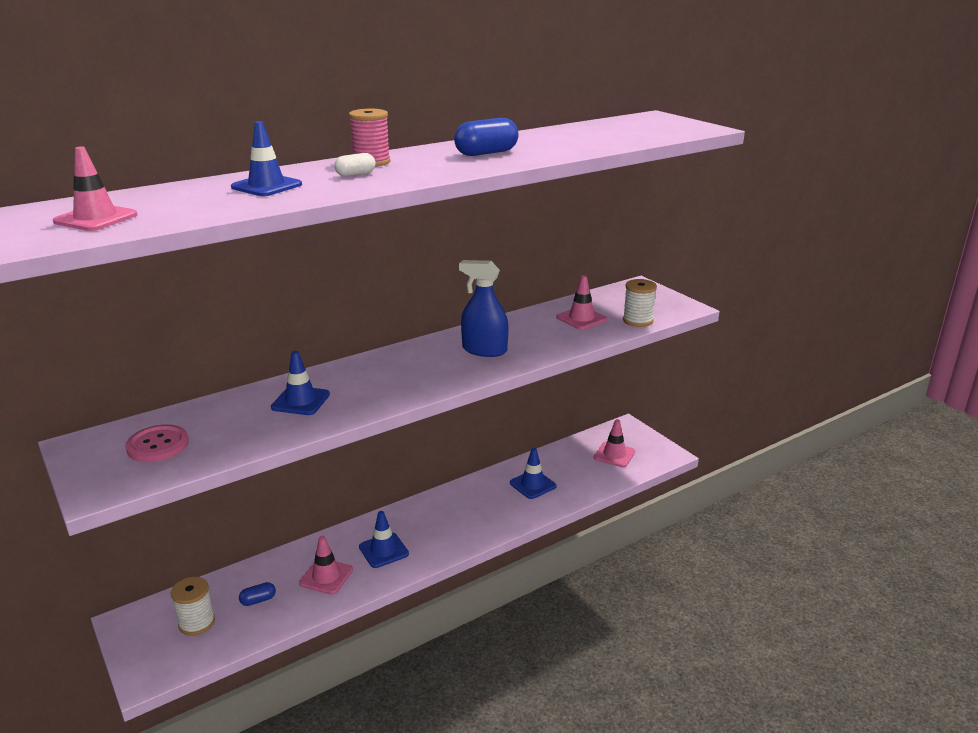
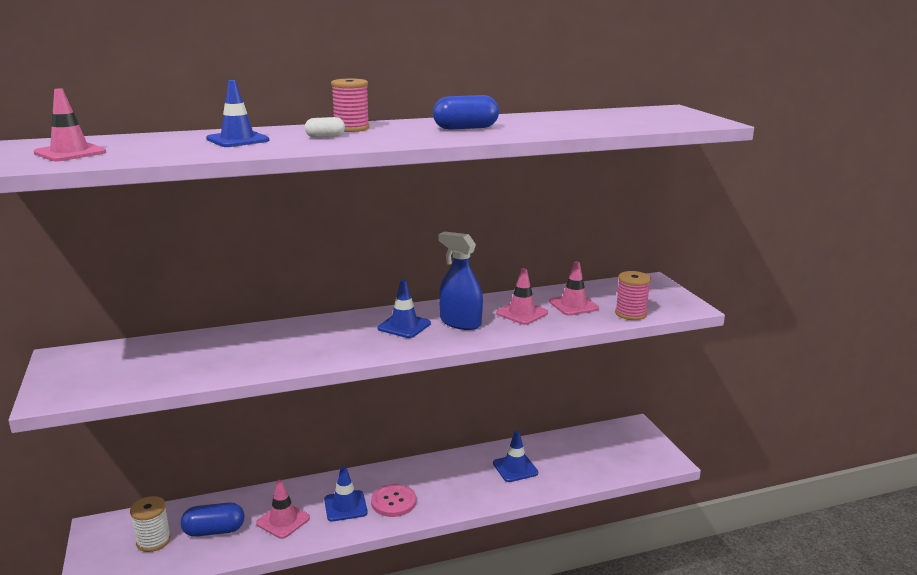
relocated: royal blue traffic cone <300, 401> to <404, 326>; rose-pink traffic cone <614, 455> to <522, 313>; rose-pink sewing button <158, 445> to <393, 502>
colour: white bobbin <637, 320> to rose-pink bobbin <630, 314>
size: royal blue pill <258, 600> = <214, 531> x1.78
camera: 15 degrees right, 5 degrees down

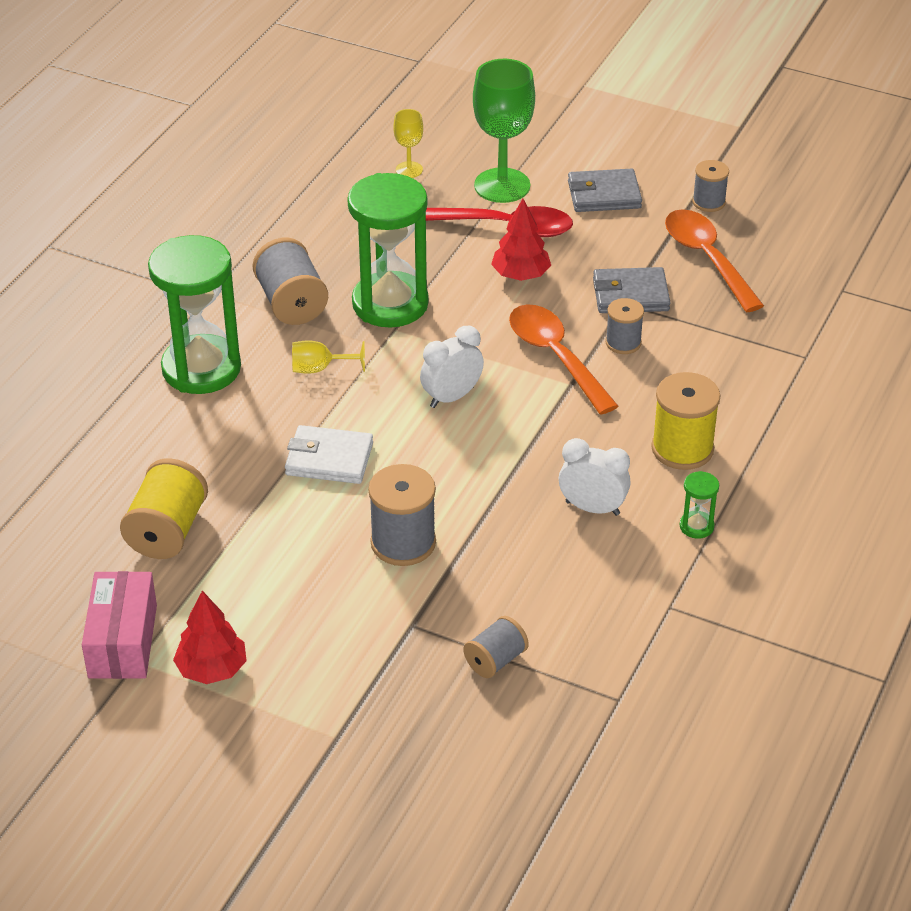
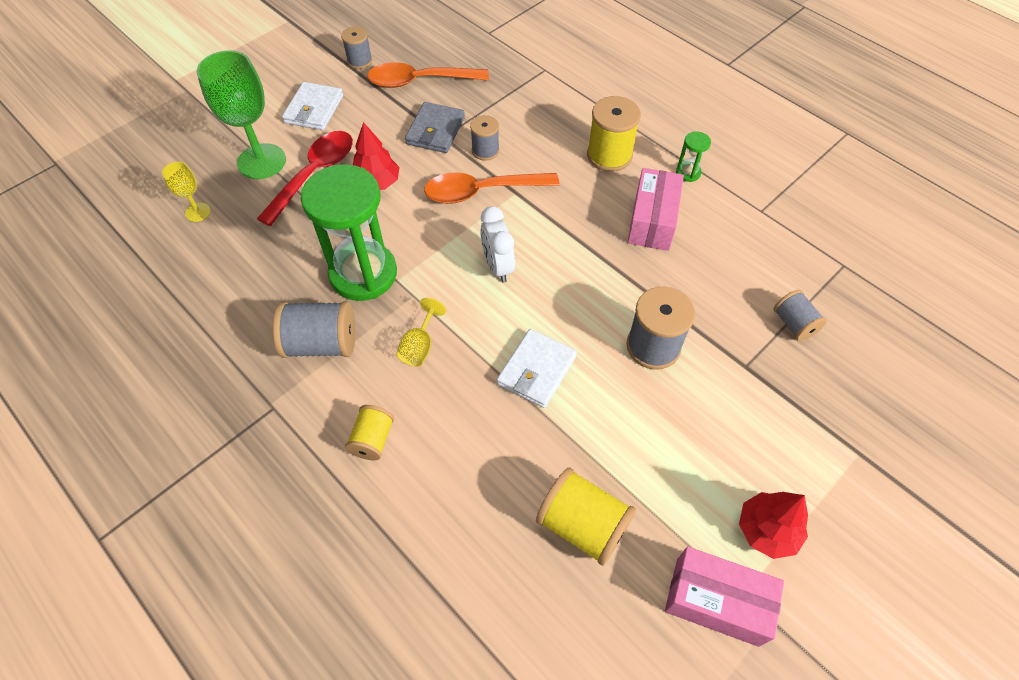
exchanged: leaf-green sand timer <201, 368> to yellow bobbin <373, 440>; white bedside clock <592, 508> to rose-pink box <652, 221>
colour: ash-grey billfold <604, 195> to white billfold <314, 109>
camera: 70 degrees left, 15 degrees up

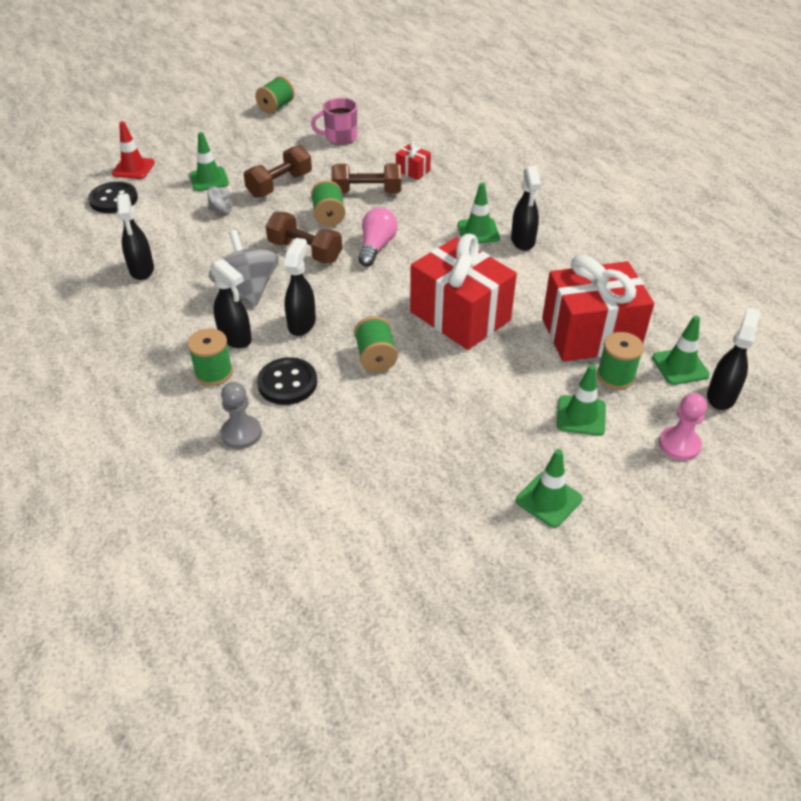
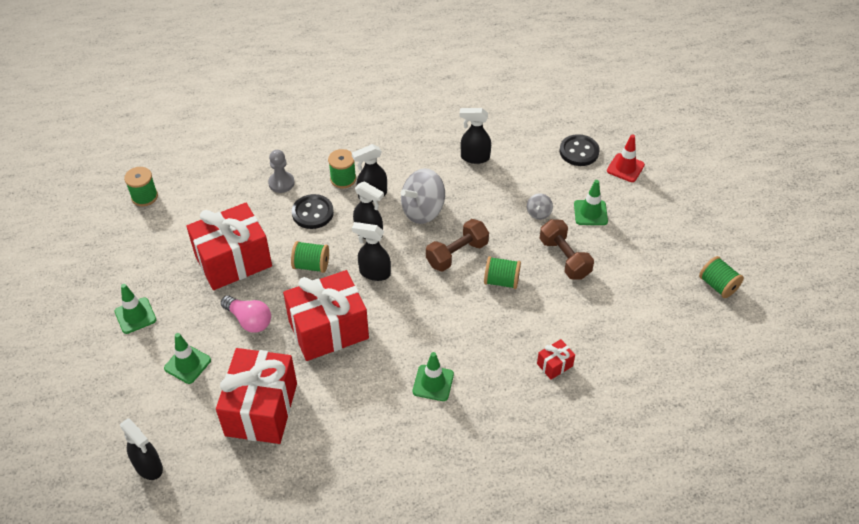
missing: rose-pink tea mug <340, 137>; brown free weight <367, 192>; leaf-green traffic cone <680, 366>; rose-pink pawn <679, 444>
appeared: red wrapped gift <233, 261>
relocated: jet-black spray cleaner <523, 241> to <374, 273>; rose-pink bulb <376, 246> to <249, 320>; leaf-green bobbin <615, 376> to <144, 197>
spun: ash-grey toy top <247, 290> = <423, 210> 150 degrees clockwise
camera: 110 degrees right, 5 degrees up

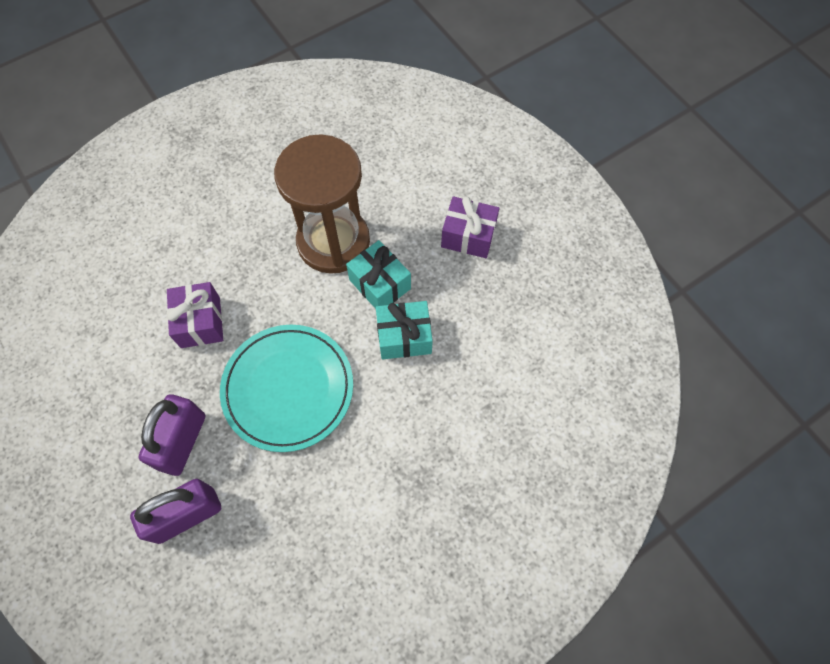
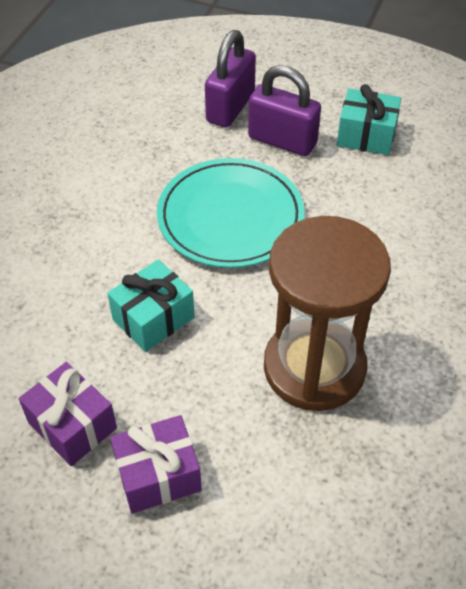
relocated: aqua wrapped gift <380, 284> to <366, 136>; violet wrapped gift <200, 322> to <72, 425>
spun: violet small lock <182, 441> = <282, 140> 45 degrees counterclockwise
camera: 145 degrees right, 15 degrees down

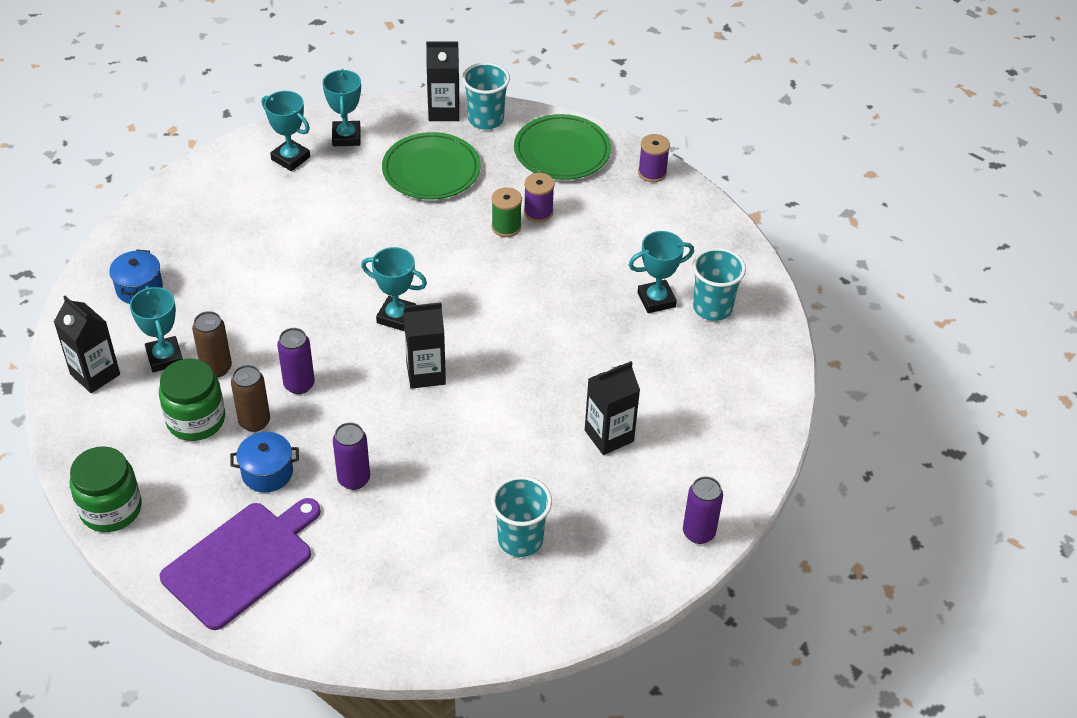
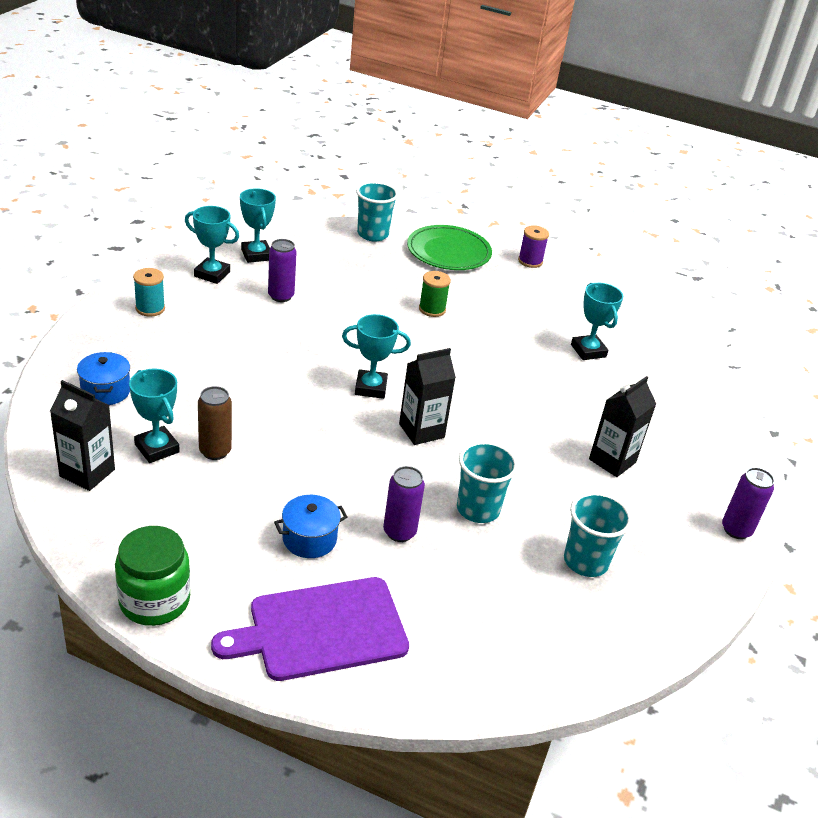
missing: jet-black milk carton <444, 111>; leaf-green flat dish <431, 170>; violet bobbin <538, 212>; leaf-green jar <196, 420>; brown tin <254, 422>
appeared: aqua bobbin <150, 308>
relocated: aqua beaker <712, 308> to <478, 509>; violet tin <299, 384> to <281, 296>
spun: aqua award cup <656, 300> = <588, 351> 75 degrees counterclockwise; violet cutting board <241, 561> = <321, 630> 135 degrees counterclockwise
camera: 20 degrees left, 10 degrees down

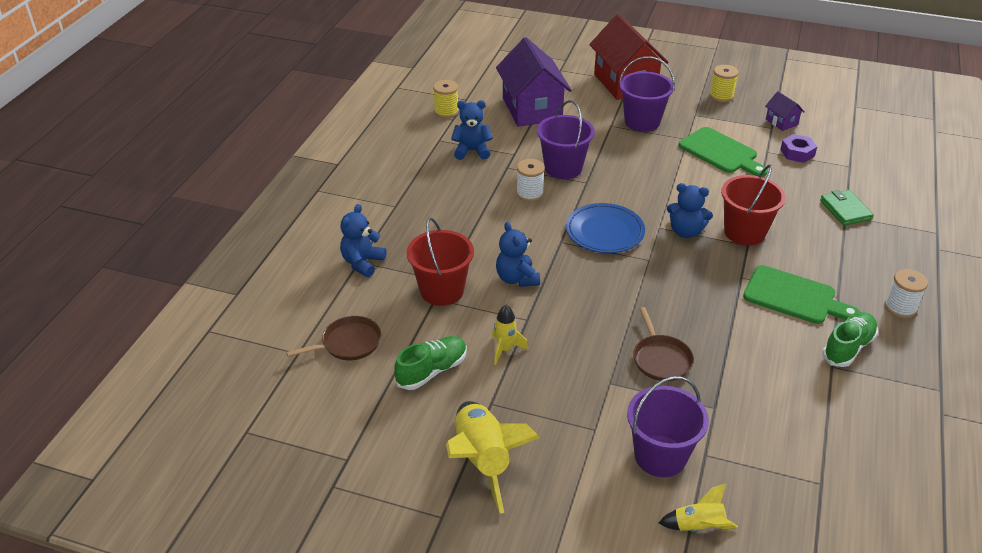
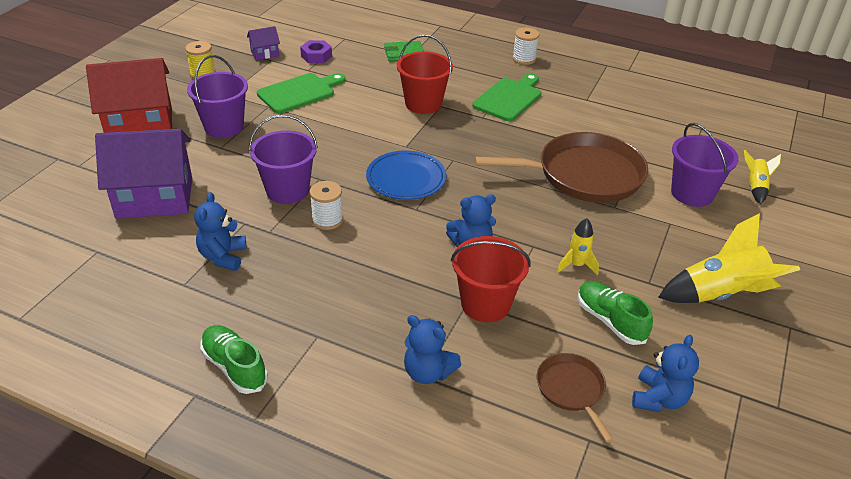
missing: yellow bobbin <446, 112>
relocated: royal blue teddy bear <685, 232> to <658, 398>; leaf-green sneaker <848, 347> to <234, 367>
size: brown frying pan <661, 359> = <584, 175> x2.05
camera: 85 degrees left, 0 degrees up

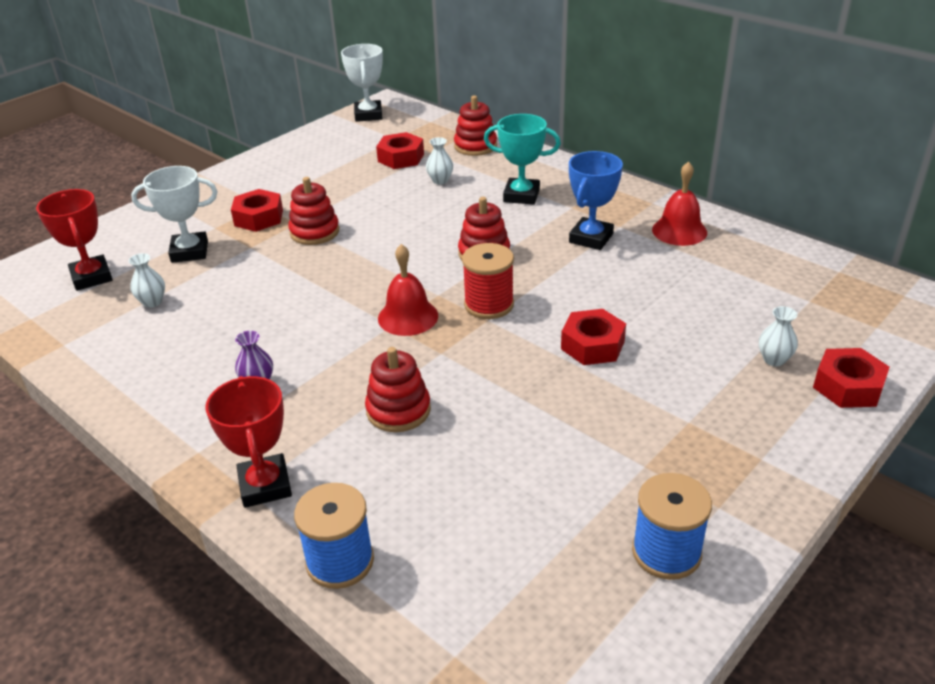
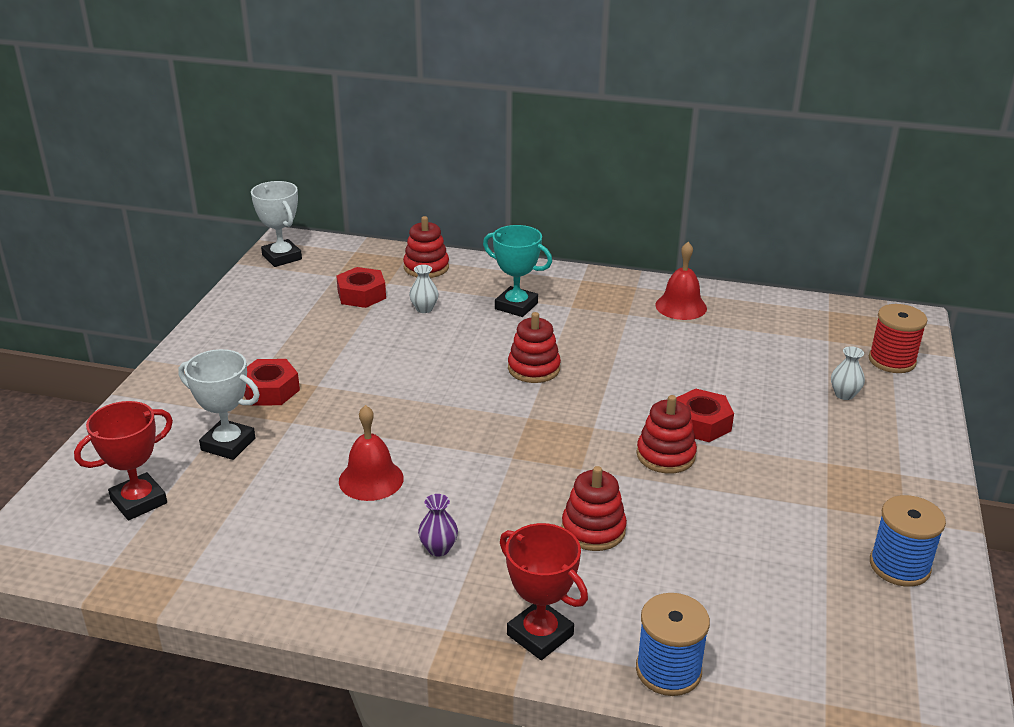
missing: royal blue award cup <591, 238>; white vase <152, 302>; red nut <848, 386>
relocated: red stacking toy <314, 232> to <665, 455>; red bobbin <489, 304> to <892, 361>; red bell <408, 317> to <371, 479>
spun: aqua award cup <521, 195> = <516, 306> 45 degrees clockwise; white award cup <189, 252> = <228, 444> 60 degrees clockwise; red award cup <91, 277> = <139, 501> 75 degrees counterclockwise
camera: 30 degrees left, 5 degrees down

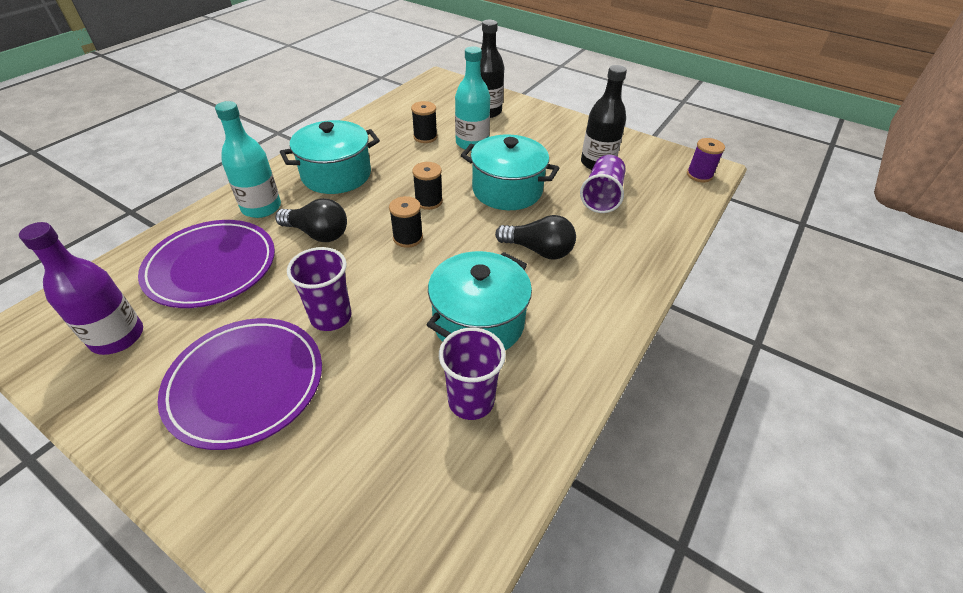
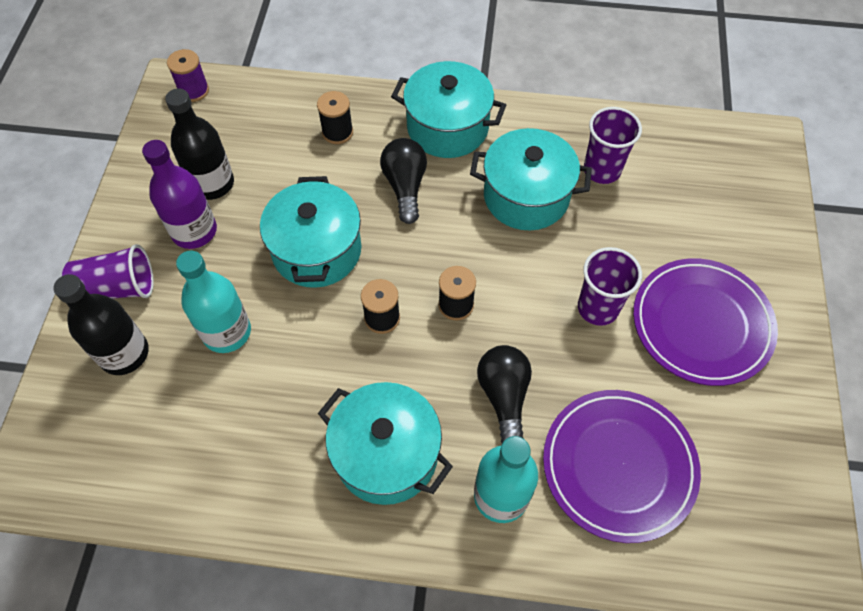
appeared: aqua cooking pot <447, 127>
relocated: jet-black bobbin <425, 137> to <337, 132>; violet beaker <602, 197> to <117, 288>; violet drink bottle <117, 337> to <194, 231>
camera: 115 degrees left, 15 degrees up

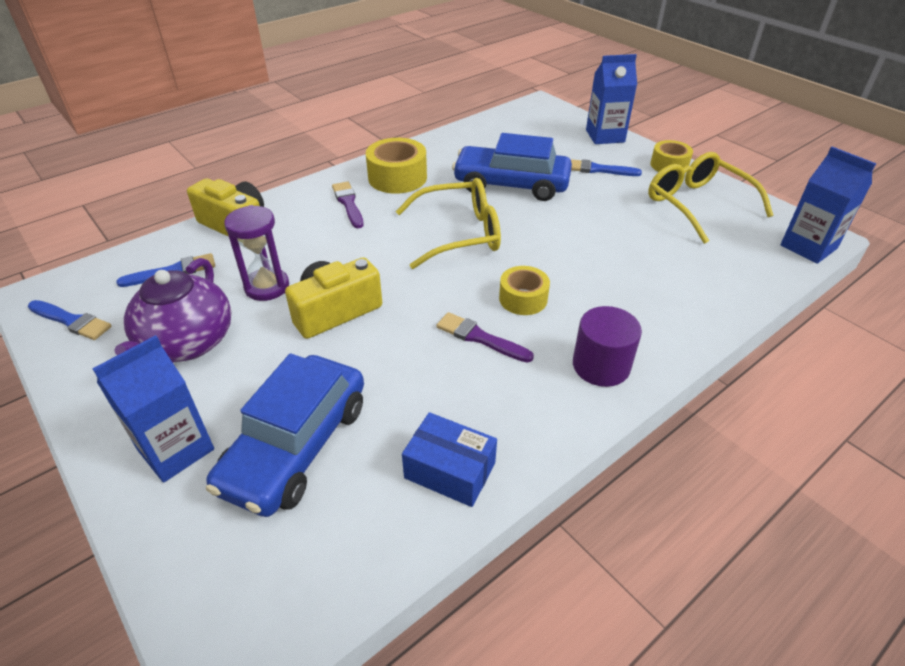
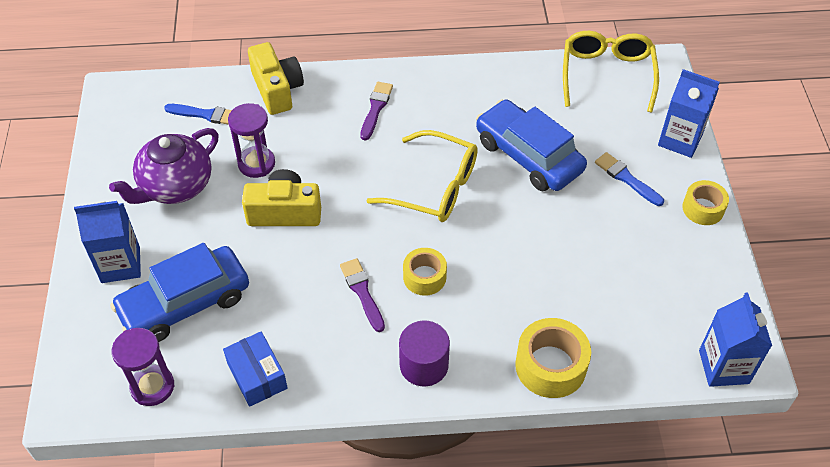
missing: royal blue brush <71, 321>
appeared: violet sand timer <152, 387>
relocated: yellow roll of tape <397, 177> to <550, 366>; yellow eyeglasses <697, 204> to <607, 74>
camera: 35 degrees right, 10 degrees up

